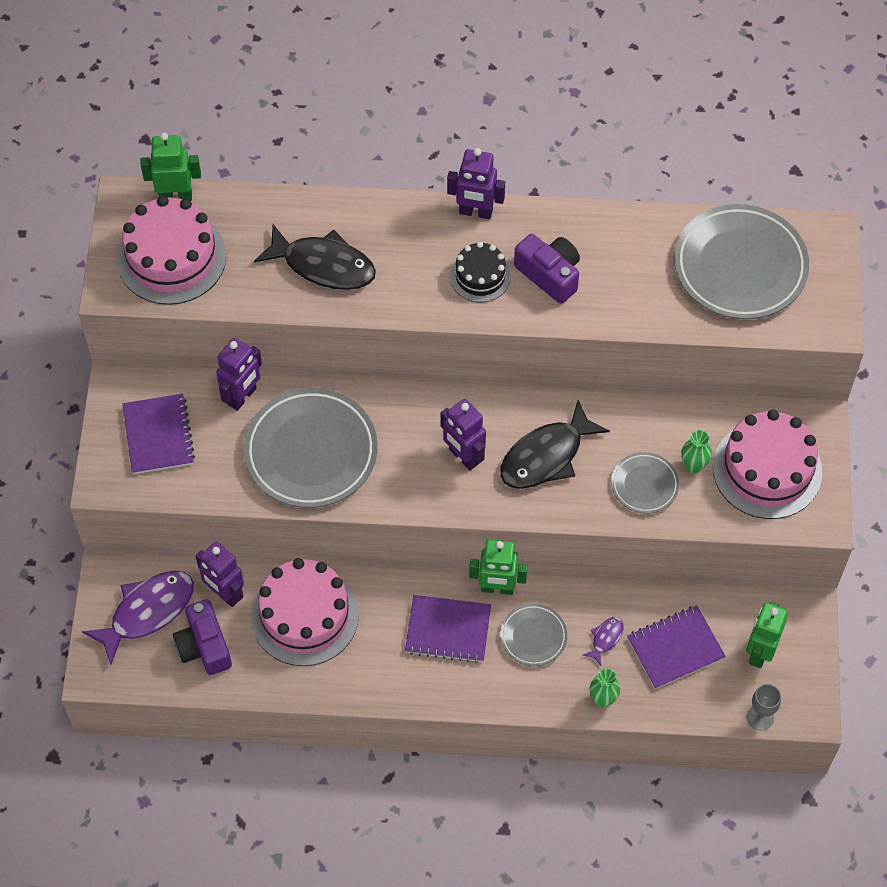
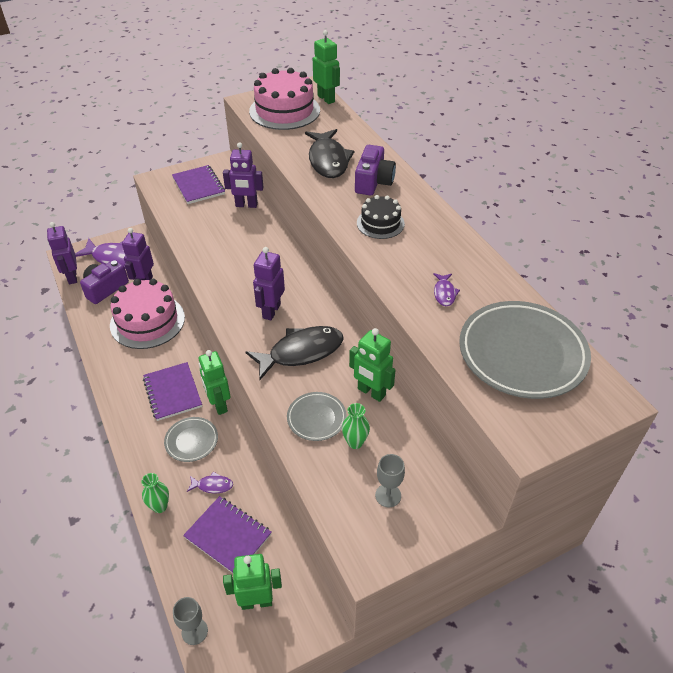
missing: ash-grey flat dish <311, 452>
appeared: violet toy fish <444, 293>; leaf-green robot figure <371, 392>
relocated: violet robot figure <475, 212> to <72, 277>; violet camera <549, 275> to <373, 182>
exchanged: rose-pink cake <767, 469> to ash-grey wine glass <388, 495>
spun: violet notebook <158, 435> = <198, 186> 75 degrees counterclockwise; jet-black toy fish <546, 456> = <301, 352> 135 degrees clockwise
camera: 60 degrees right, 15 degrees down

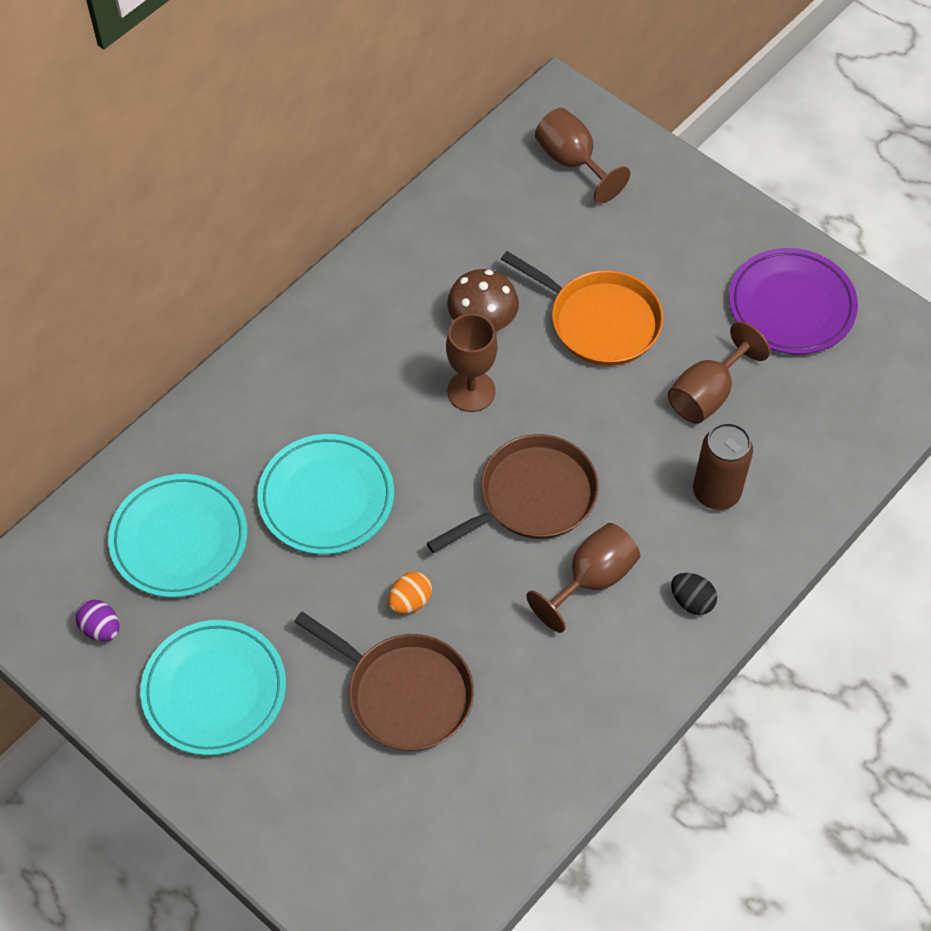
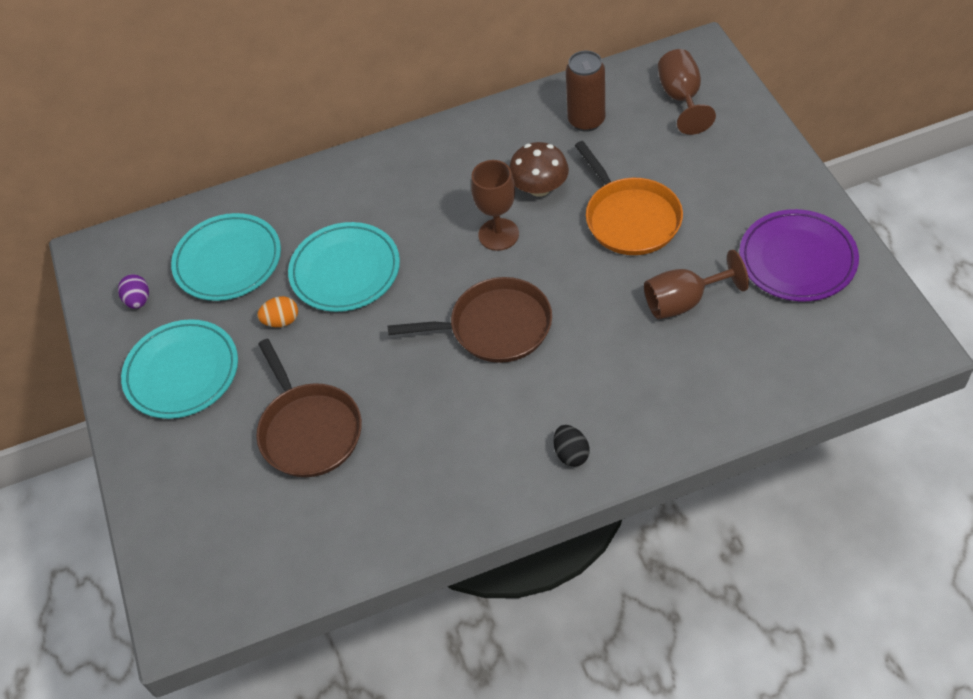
missing: brown wine glass <592, 579>
relocated: brown tin <716, 492> to <586, 121>; bright orange toy egg <410, 601> to <281, 321>
camera: 35 degrees right, 5 degrees down

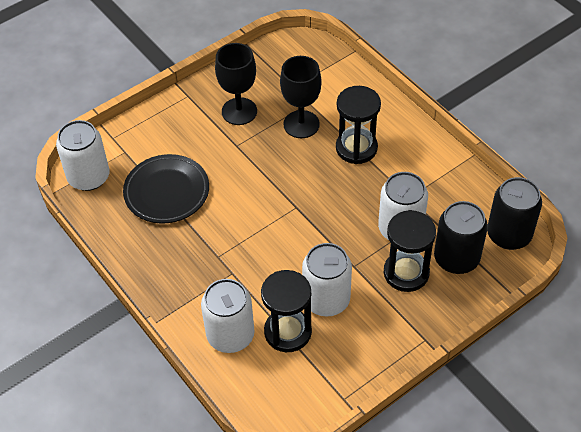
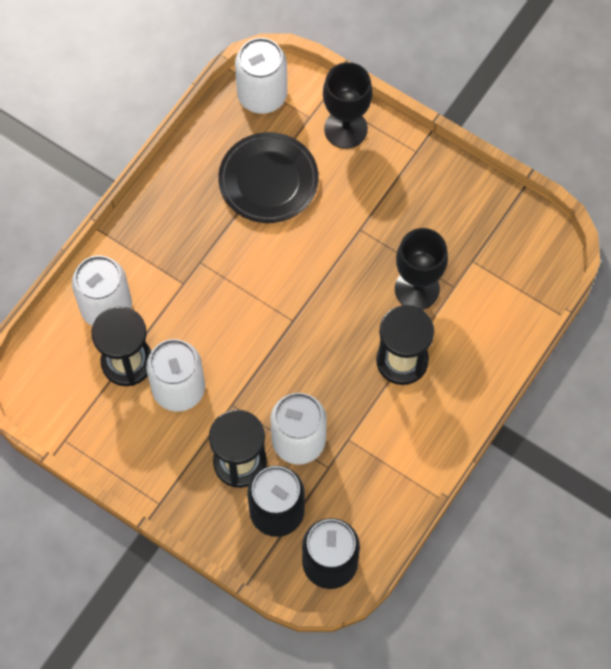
relocated: jet-black wine glass <239, 111> to <345, 129>
camera: 70 degrees right, 15 degrees up

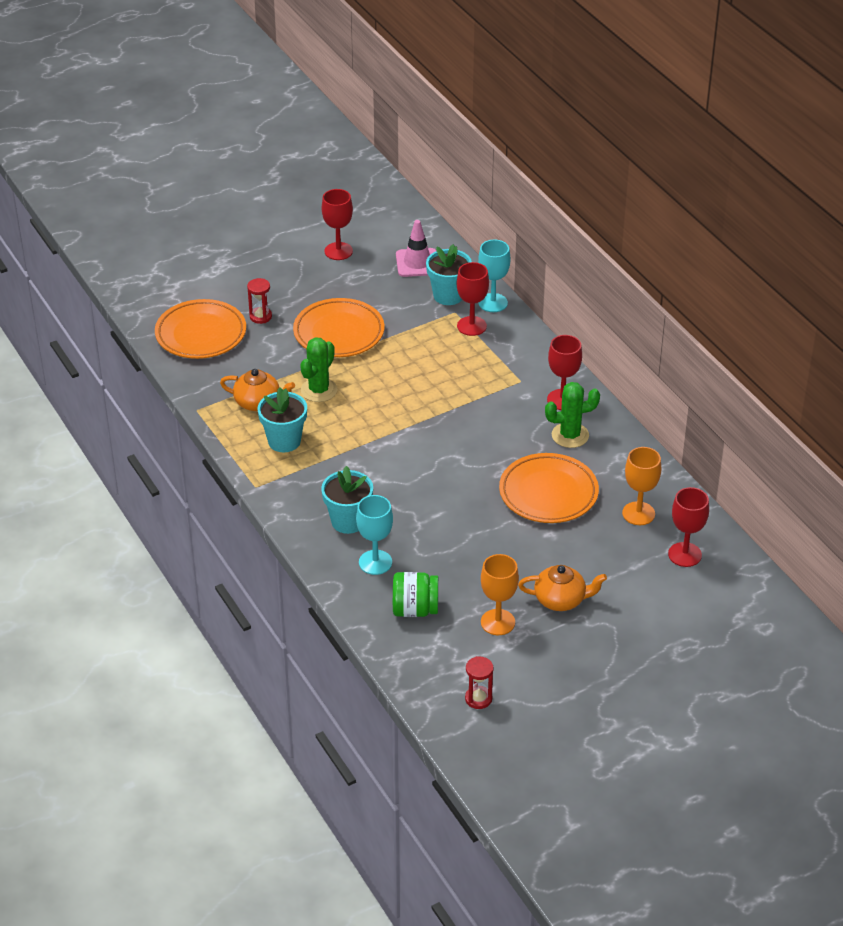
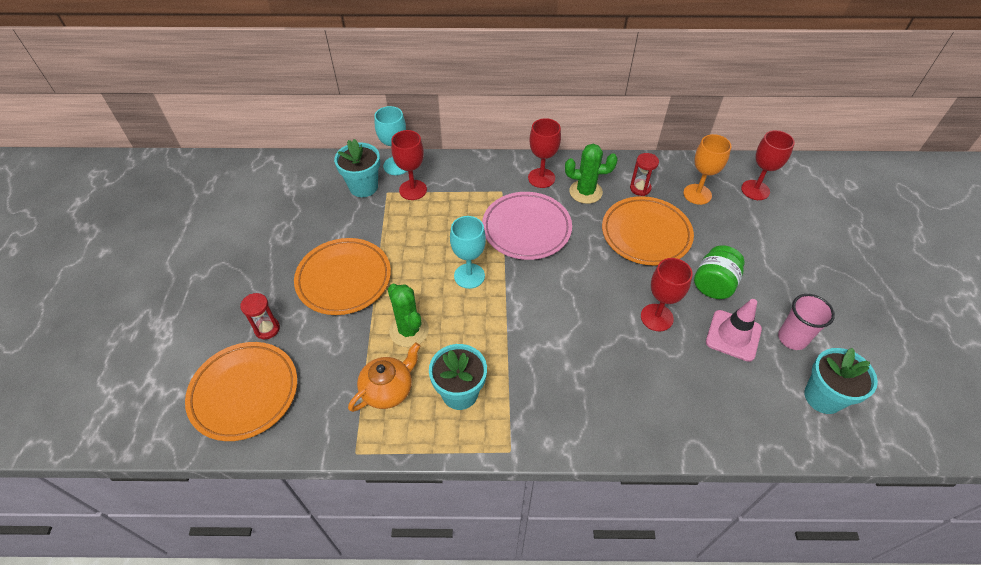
missing: bright orange tea pot <560, 600>
appeared: rose-pink flat dish <526, 229>
relocated: red wine glass <338, 251> to <656, 317>; rose-pink traffic cone <417, 263> to <733, 335>; aqua flower pot <348, 521> to <823, 397>; aqua wine glass <375, 562> to <469, 276>; leaf-green jar <415, 609> to <714, 284>; red sand timer <478, 699> to <640, 188>
exchanged: bright orange wine glass <498, 622> to rose-pink beaker <792, 338>
spun: leaf-green saguaro cactus <570, 435> = <585, 192> 75 degrees clockwise
camera: 60 degrees left, 10 degrees up

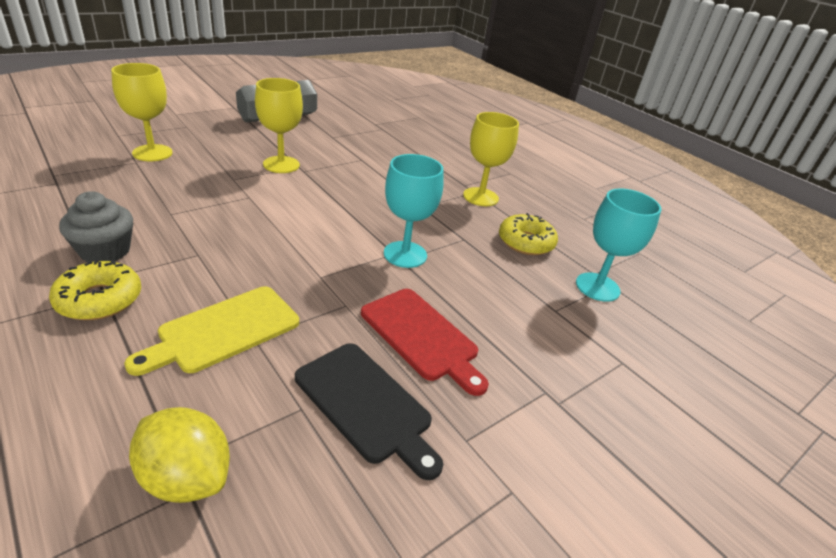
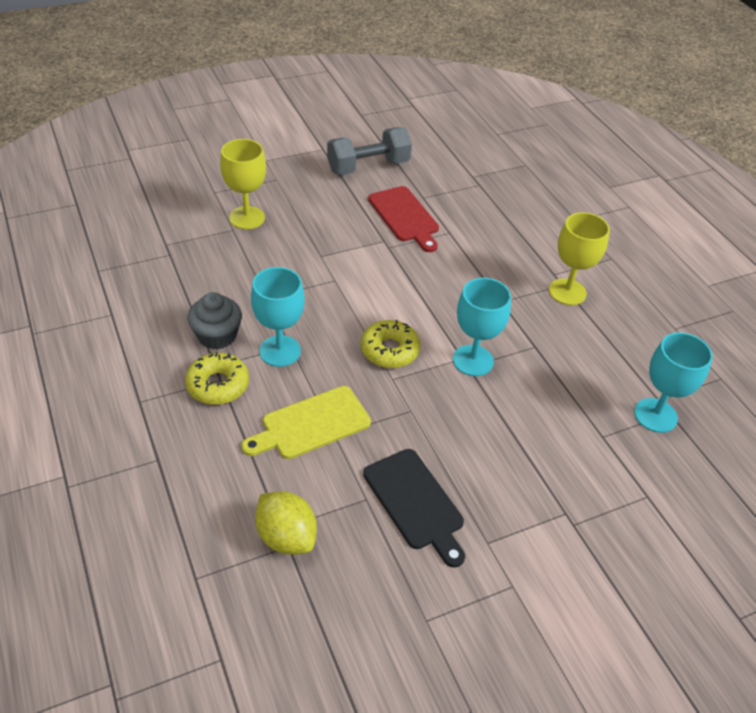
missing: yellow wine glass <281, 165>
appeared: aqua wine glass <280, 351>
relocated: yellow doughnut <525, 242> to <389, 350>; red cutting board <422, 336> to <405, 217>
camera: 15 degrees right, 10 degrees up

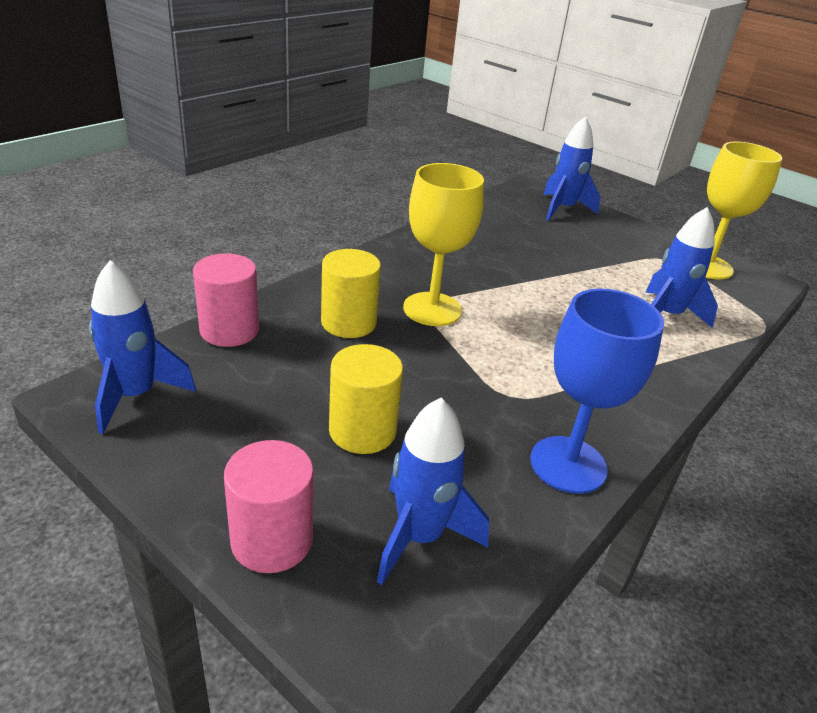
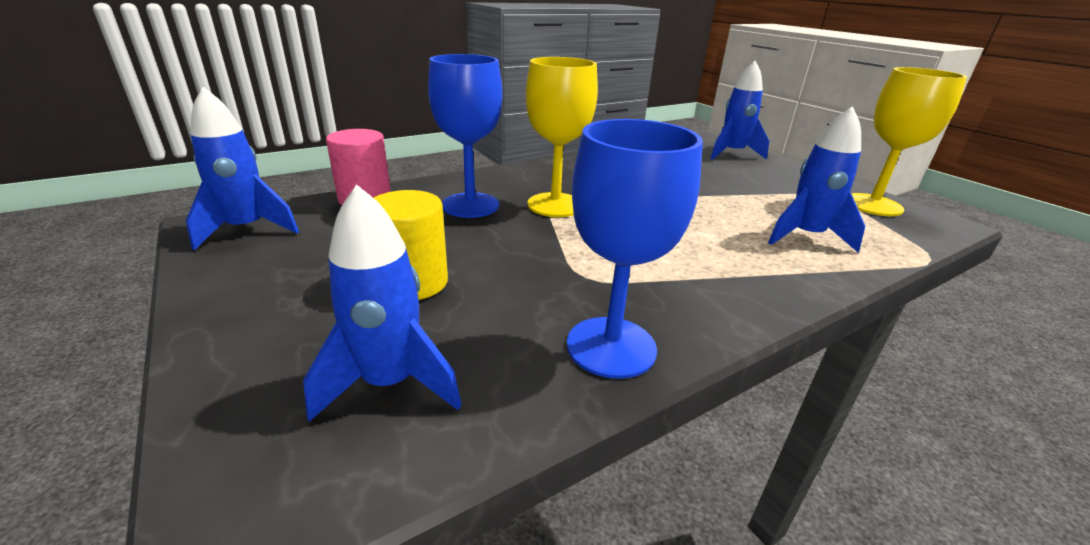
missing: rose-pink cylinder shape <272, 540>
exchanged: yellow cylinder shape <348, 323> to royal blue wine glass <470, 205>
camera: 20 degrees right, 5 degrees down

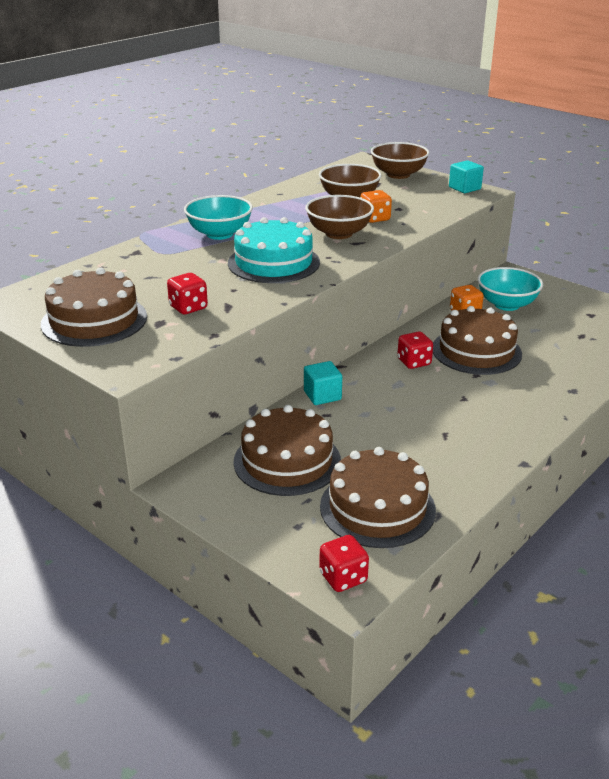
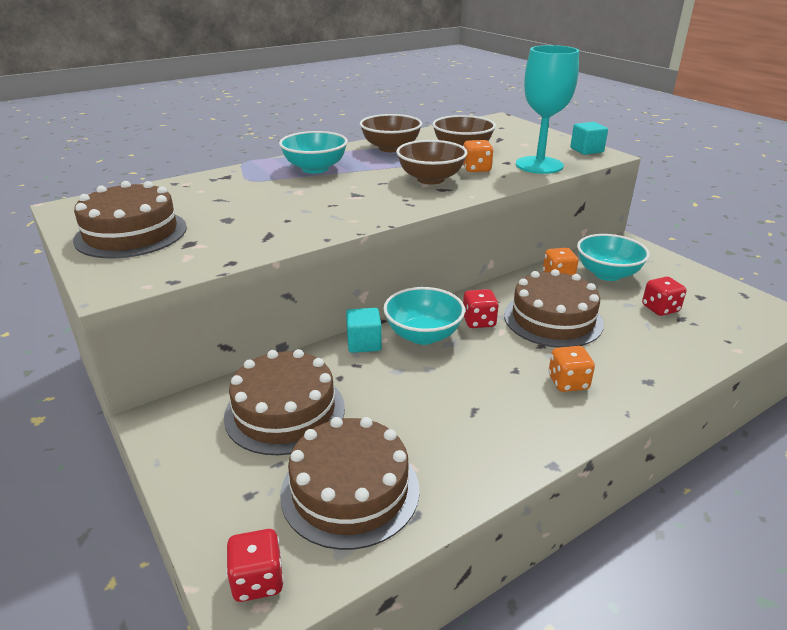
missing: aqua cake <273, 263>
appeared: aqua wine glass <539, 165>; aqua deep dish <423, 335>; bright orange game die <568, 382>
relocated: brown deep dish <398, 175> to <391, 148>; red game die <188, 308> to <660, 309>
camera: 15 degrees right, 0 degrees up

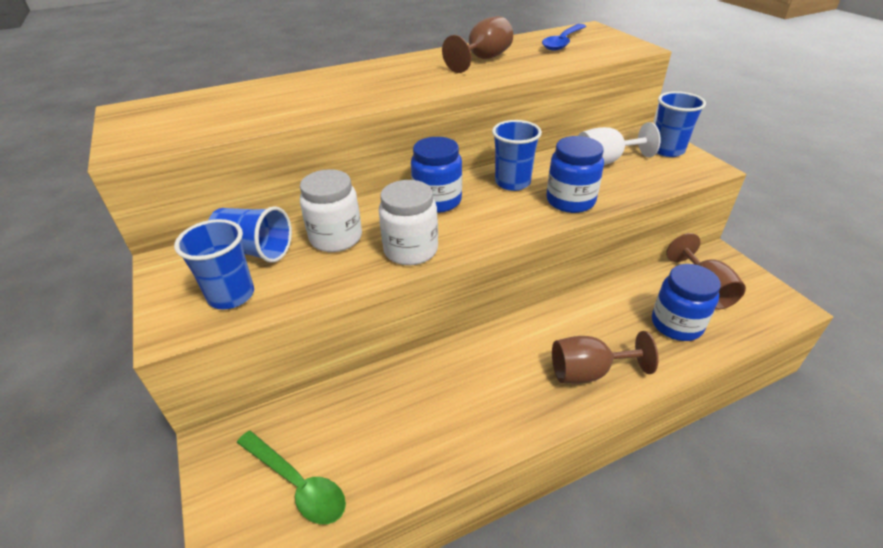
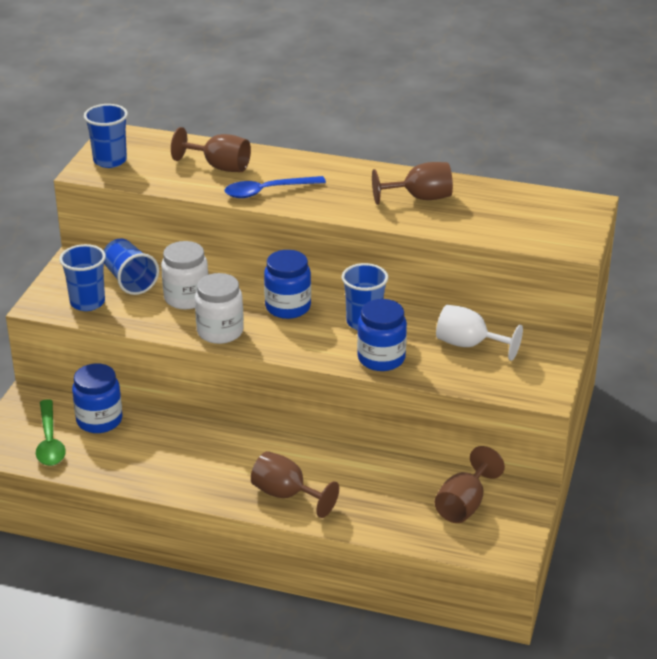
appeared: brown wine glass <219, 167>
relocated: royal blue teaspoon <563, 42> to <267, 191>; royal blue beaker <667, 150> to <110, 161>; royal blue jar <676, 324> to <99, 420>
camera: 40 degrees right, 5 degrees down

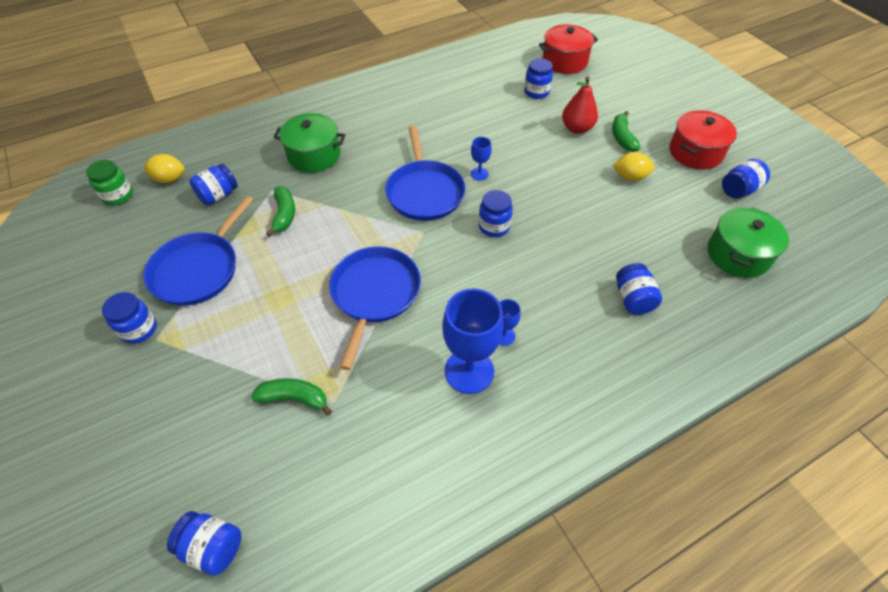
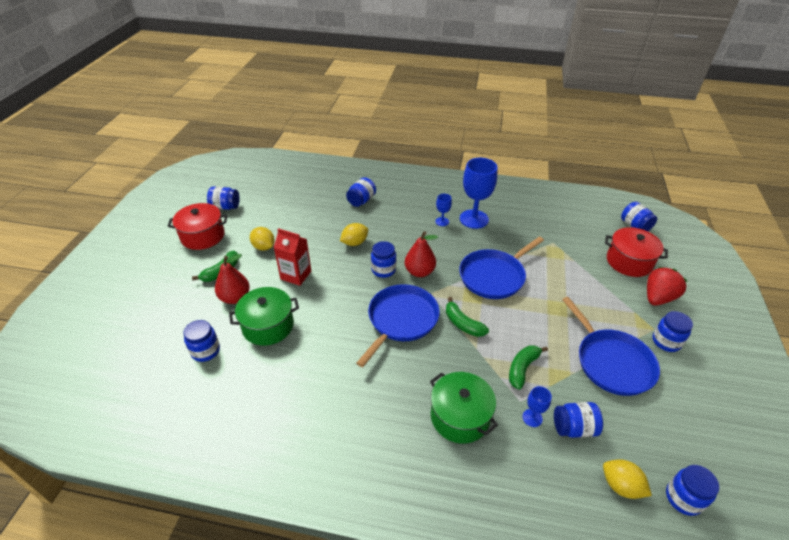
appeared: yellow citrus fruit <354, 243>; red milk carton <296, 275>; red pear fruit <419, 272>; red berry <658, 298>
relocated: red cooking pot <564, 61> to <629, 262>; royal blue wine glass <479, 174> to <532, 418>; leaf-green cooking pot <738, 255> to <268, 326>; leaf-green banana <294, 398> to <463, 324>
colour: leaf-green jar <118, 196> to royal blue jar <683, 498>
spun: royal blue frying pan <199, 269> = <611, 362> 90 degrees clockwise
camera: 140 degrees left, 10 degrees down

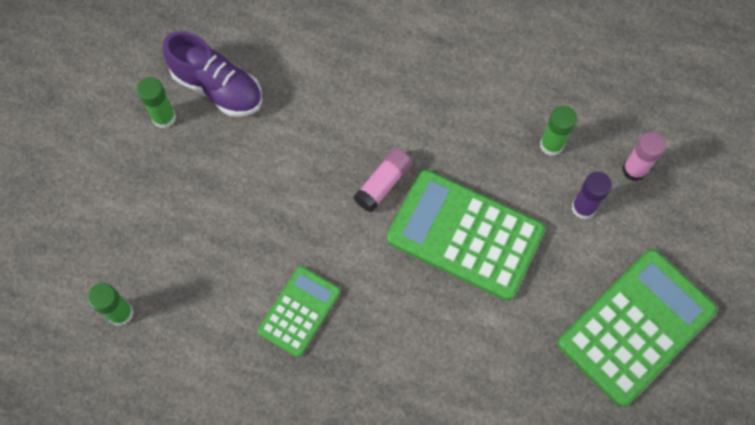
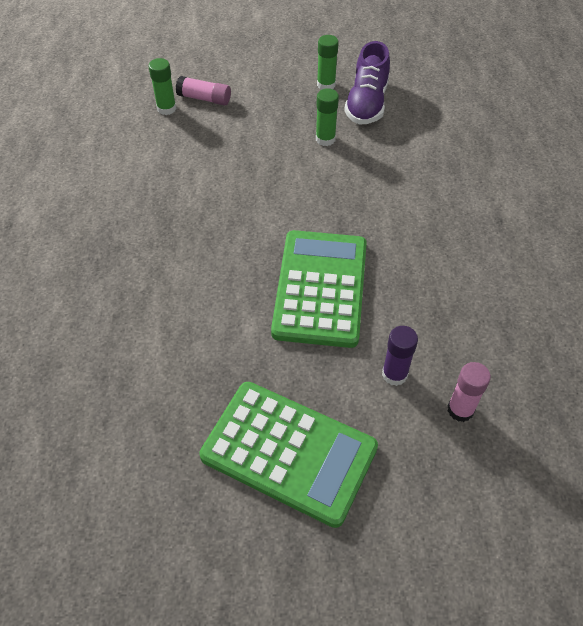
missing: leaf-green calculator <299, 311>
relocated: leaf-green stick of glue <551, 145> to <325, 139>; rose-pink stick of glue <383, 184> to <204, 98>
camera: 70 degrees right, 15 degrees down

